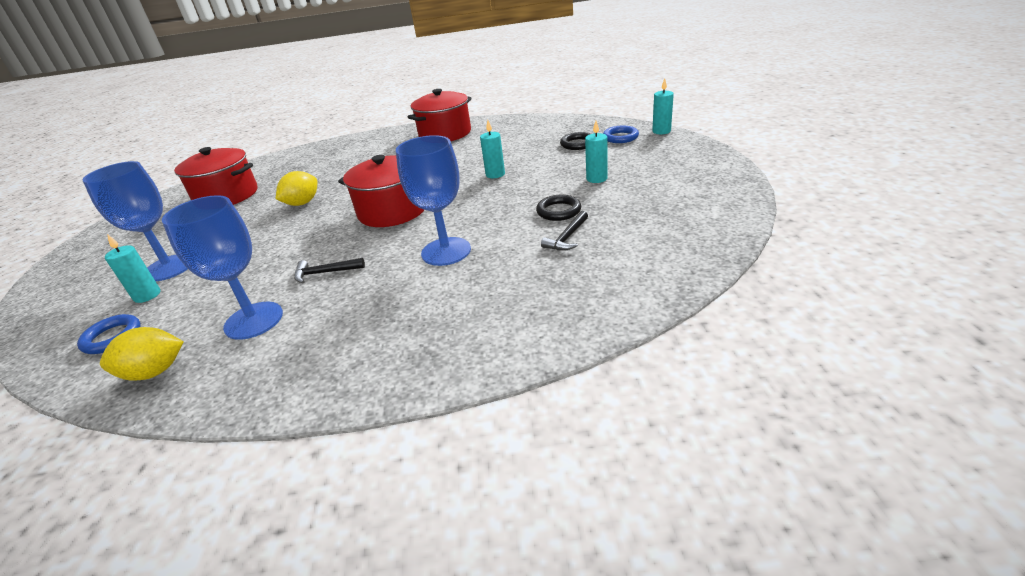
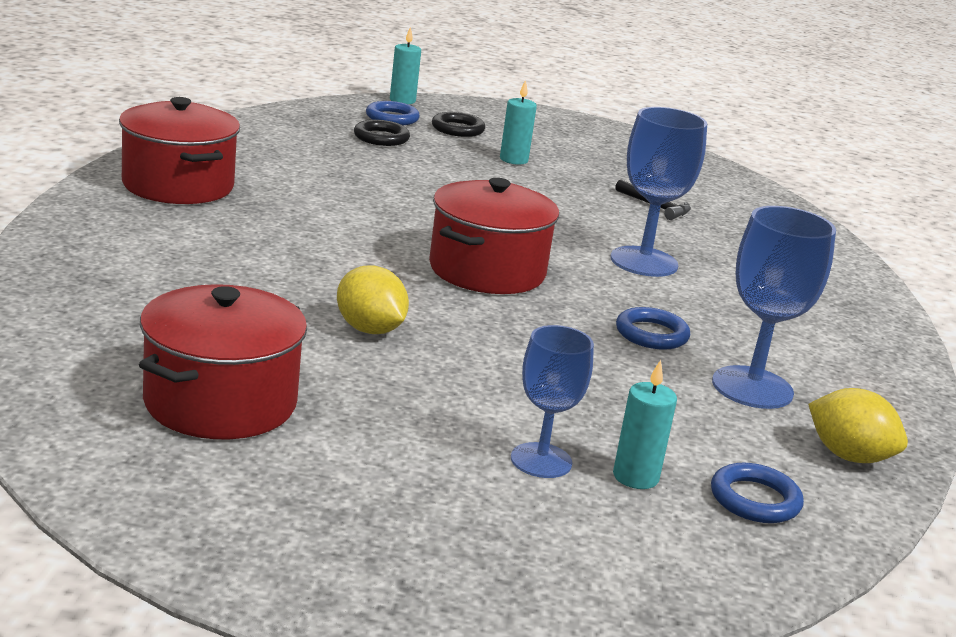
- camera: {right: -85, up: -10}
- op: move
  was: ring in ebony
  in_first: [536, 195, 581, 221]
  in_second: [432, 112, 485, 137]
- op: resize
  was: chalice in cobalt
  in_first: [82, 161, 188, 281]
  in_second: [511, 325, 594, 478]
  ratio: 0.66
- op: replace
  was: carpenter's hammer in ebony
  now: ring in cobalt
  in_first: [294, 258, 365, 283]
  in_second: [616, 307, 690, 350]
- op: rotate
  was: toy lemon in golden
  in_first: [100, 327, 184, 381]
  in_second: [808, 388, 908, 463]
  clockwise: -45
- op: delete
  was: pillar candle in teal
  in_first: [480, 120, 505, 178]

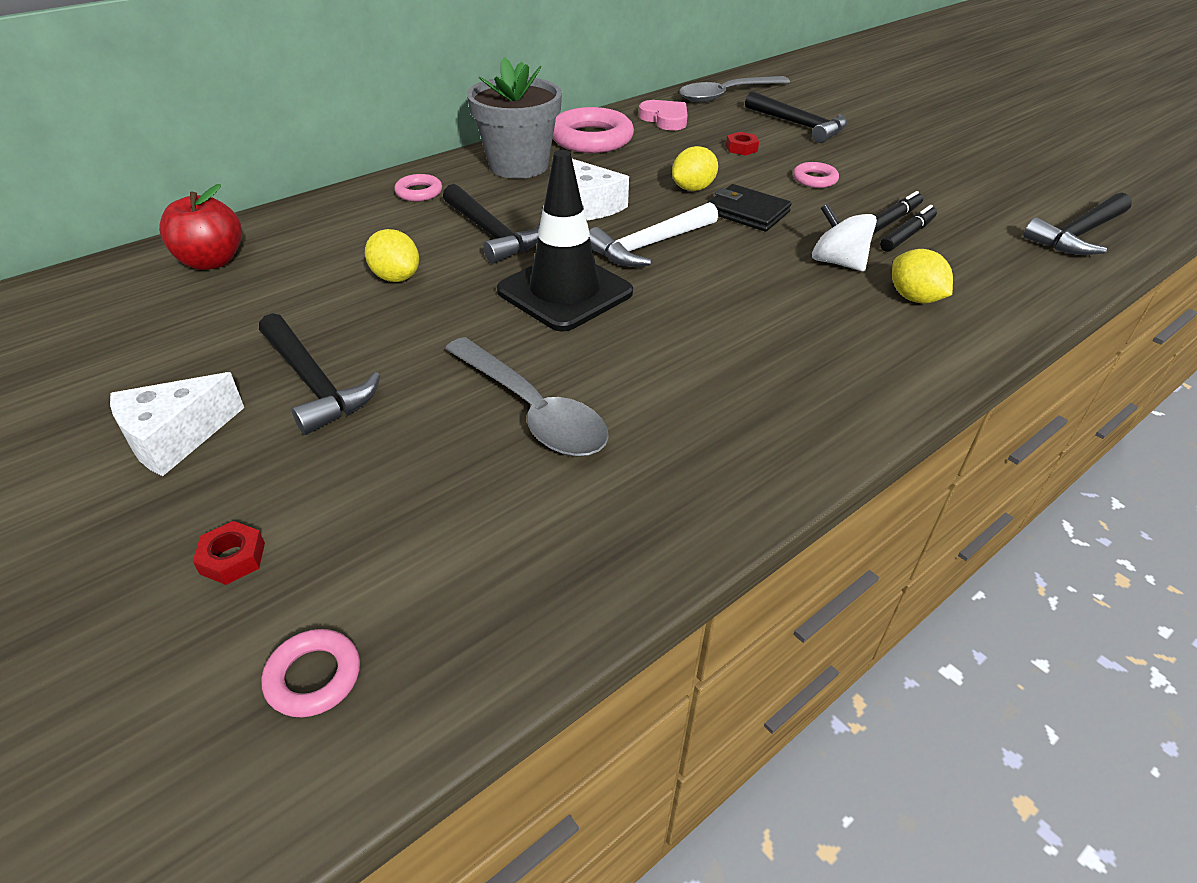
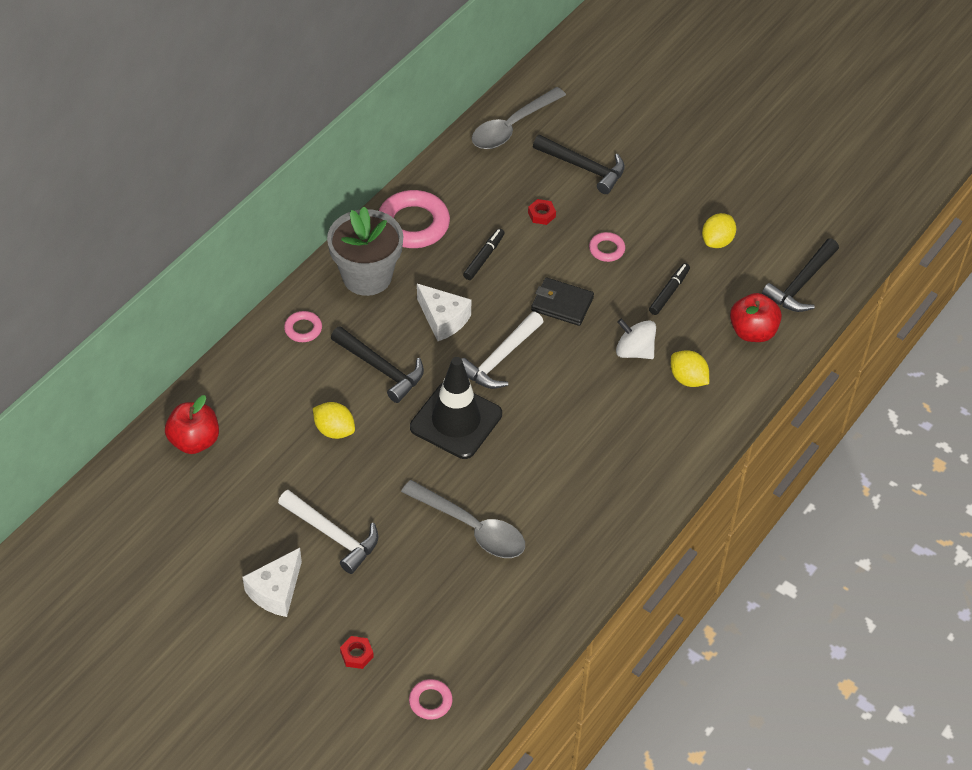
- camera: {right: -15, up: 10}
- op: recolor
  was: carpenter's hammer in ebony
  now: carpenter's hammer in snow-white
  in_first: [259, 313, 381, 435]
  in_second: [278, 490, 378, 574]
- op: move
  was: marker pen in ebony
  in_first: [880, 205, 937, 252]
  in_second: [463, 228, 504, 280]
- op: move
  was: toy lemon in golden
  in_first: [672, 146, 718, 191]
  in_second: [702, 213, 736, 248]
- op: insert
  now: apple in scarlet
  in_second: [730, 293, 782, 342]
- op: delete
  was: heart shape in rosy
  in_first: [639, 100, 688, 131]

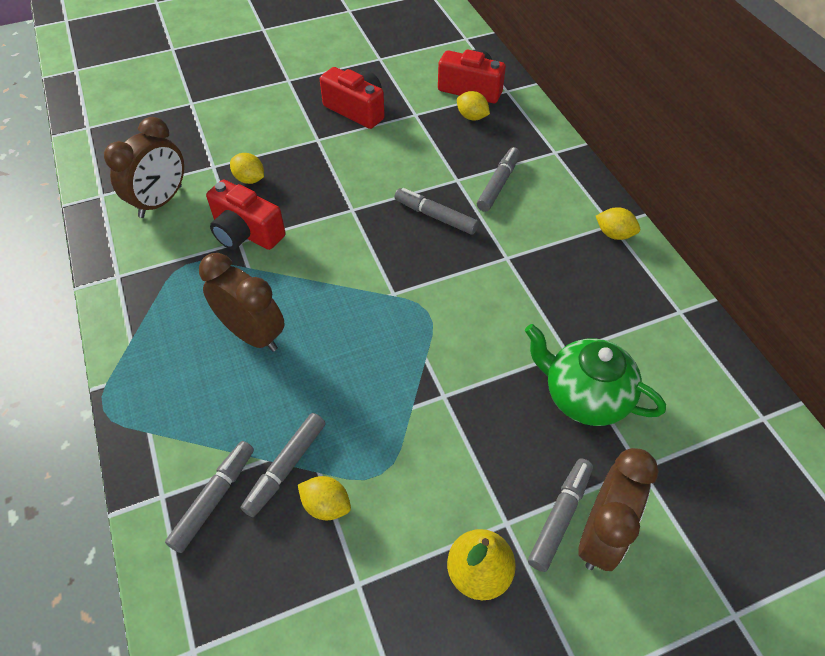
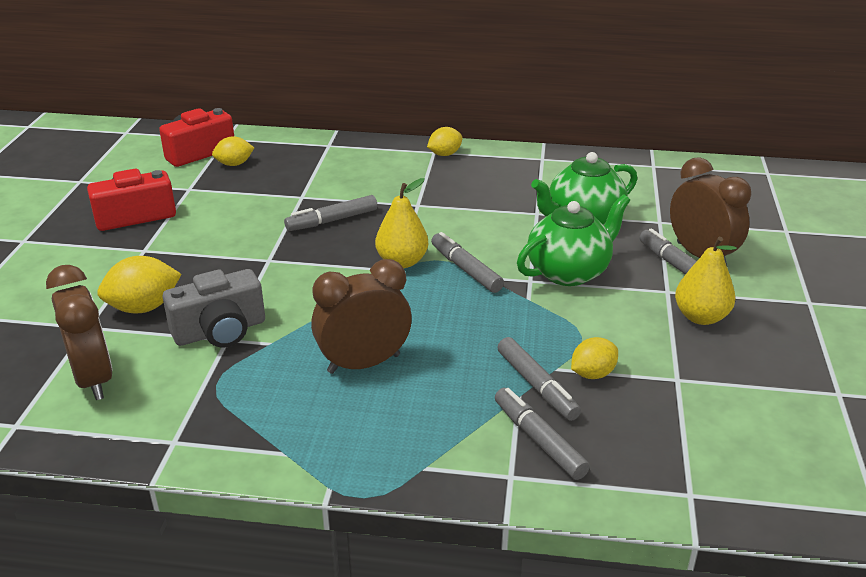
- camera: {right: -60, up: -20}
- op: resize
  was: toy lemon in golden
  in_first: [230, 153, 264, 184]
  in_second: [97, 256, 181, 313]
  ratio: 1.52
- op: recolor
  was: photo camera in scarlet
  now: photo camera in gray
  in_first: [206, 180, 286, 250]
  in_second: [163, 269, 265, 348]
- op: insert
  now: toy pear in golden
  in_second: [375, 178, 428, 268]
- op: move
  was: marker pen in gray
  in_first: [477, 147, 520, 212]
  in_second: [431, 232, 504, 293]
- op: insert
  now: tea pot in leaf-green
  in_second: [517, 195, 630, 286]

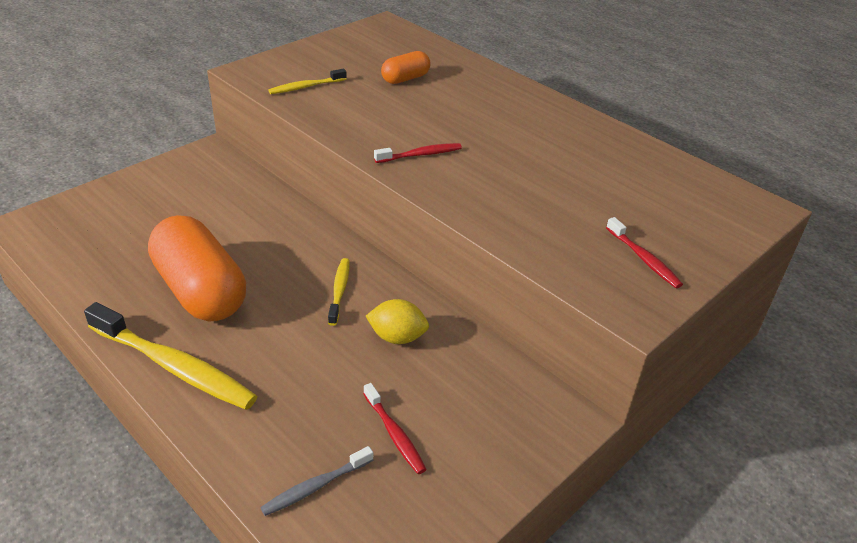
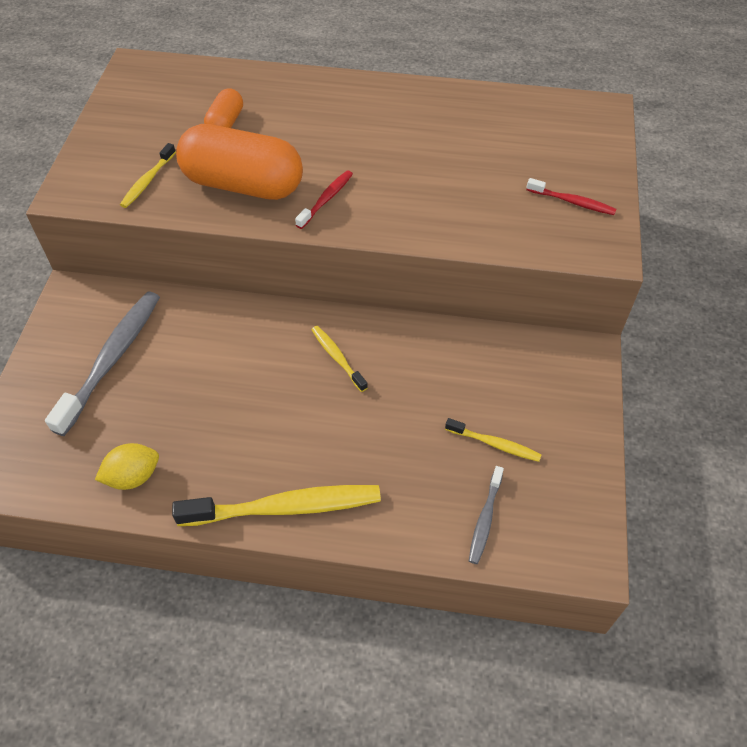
- camera: {right: -35, up: 15}
- op: insert
  now: dental brush in gray
  in_second: [45, 292, 160, 436]
- op: move
  was: toy lemon in golden
  in_first: [366, 299, 429, 344]
  in_second: [95, 443, 159, 490]
- op: move
  was: capsule in orange
  in_first: [148, 215, 246, 321]
  in_second: [176, 124, 303, 200]
- op: recolor
  was: dental brush in scarlet
  now: dental brush in golden
  in_first: [363, 383, 427, 474]
  in_second: [445, 418, 542, 462]

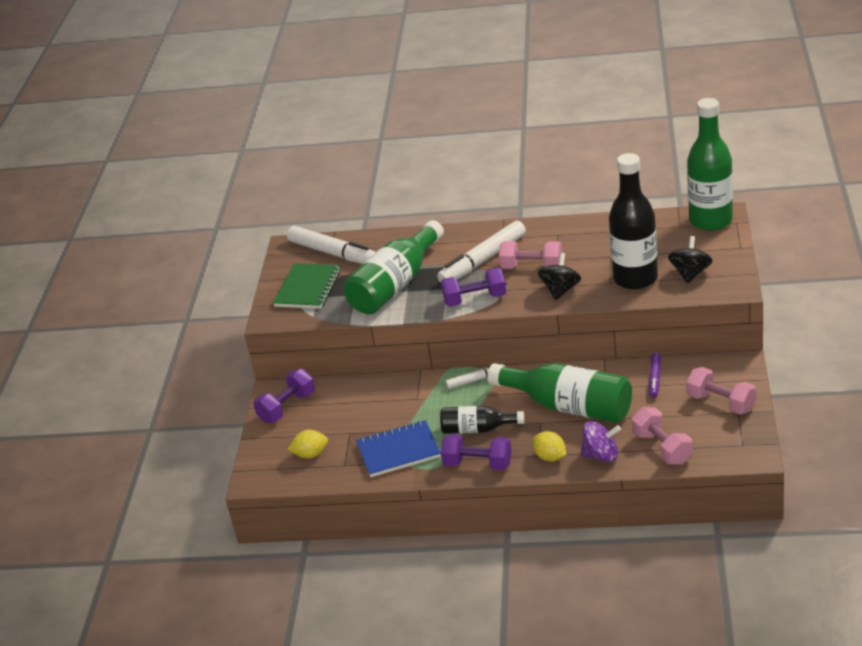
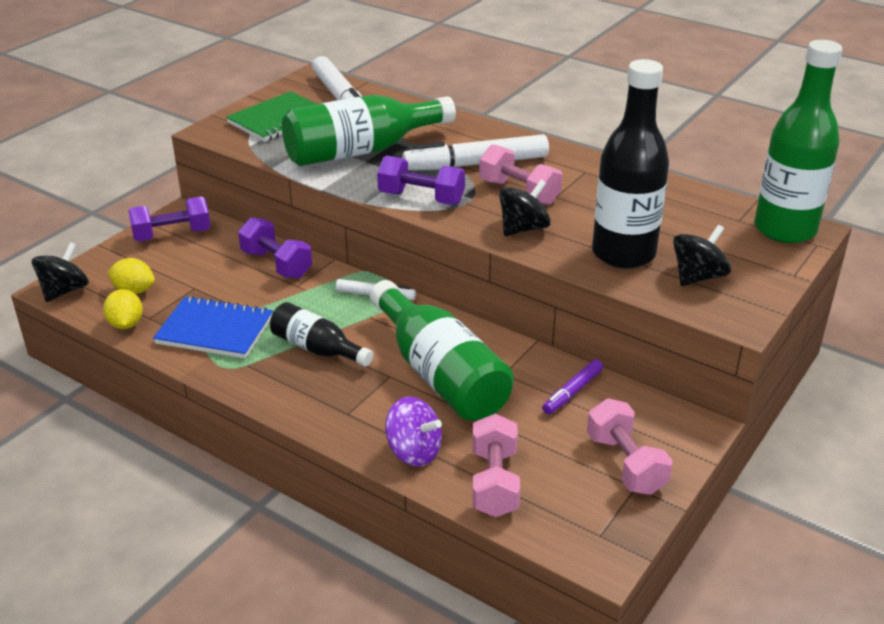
- camera: {right: 25, up: 0}
- op: insert
  now: whirligig in ebony
  in_second: [32, 242, 89, 302]
- op: move
  was: toy lemon in golden
  in_first: [532, 431, 566, 462]
  in_second: [103, 289, 143, 329]
- op: move
  was: hand weight in royal purple
  in_first: [441, 434, 512, 470]
  in_second: [238, 217, 312, 279]

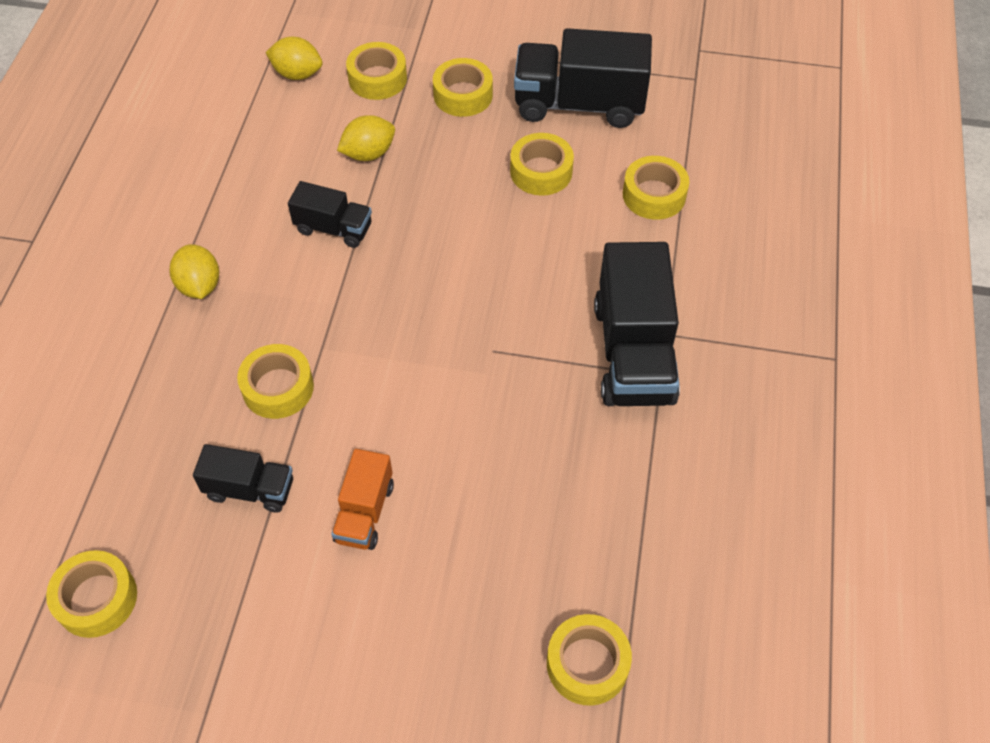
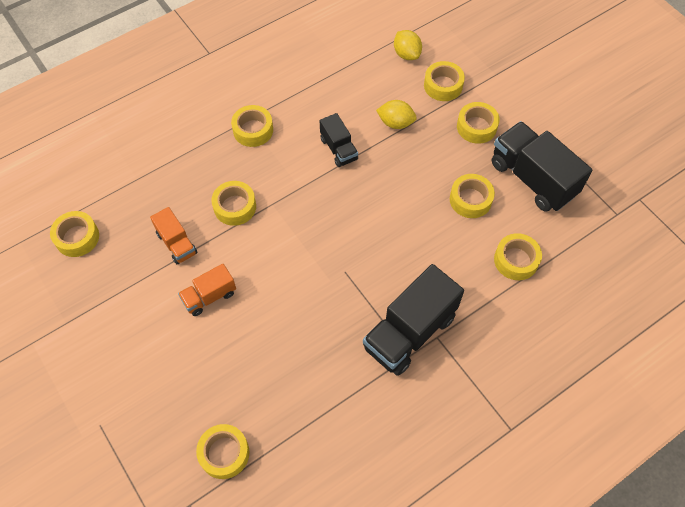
- camera: {right: 45, up: 5}
- op: recolor
  was: truck in ebony
  now: truck in orange
  in_first: [193, 444, 293, 513]
  in_second: [150, 207, 198, 264]
- op: replace
  was: toy lemon in golden
  now: tape in golden
  in_first: [169, 244, 219, 299]
  in_second: [231, 105, 273, 147]

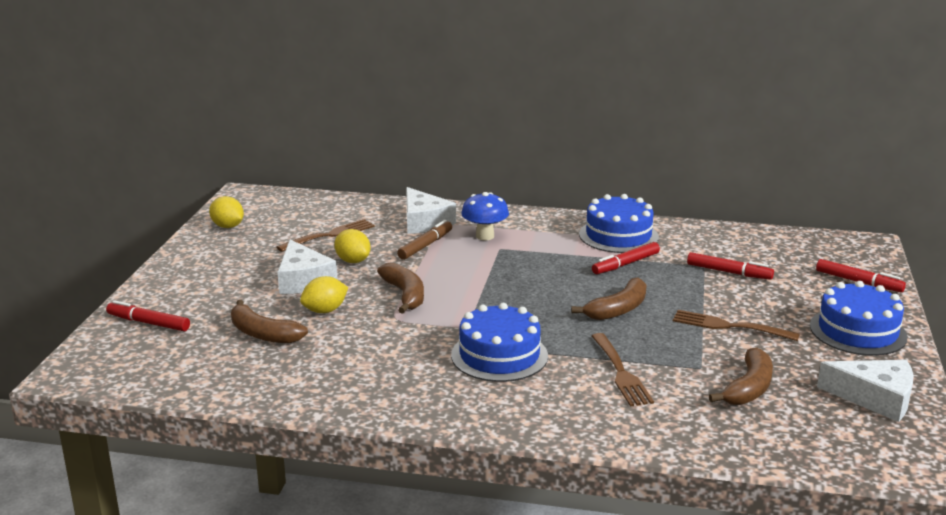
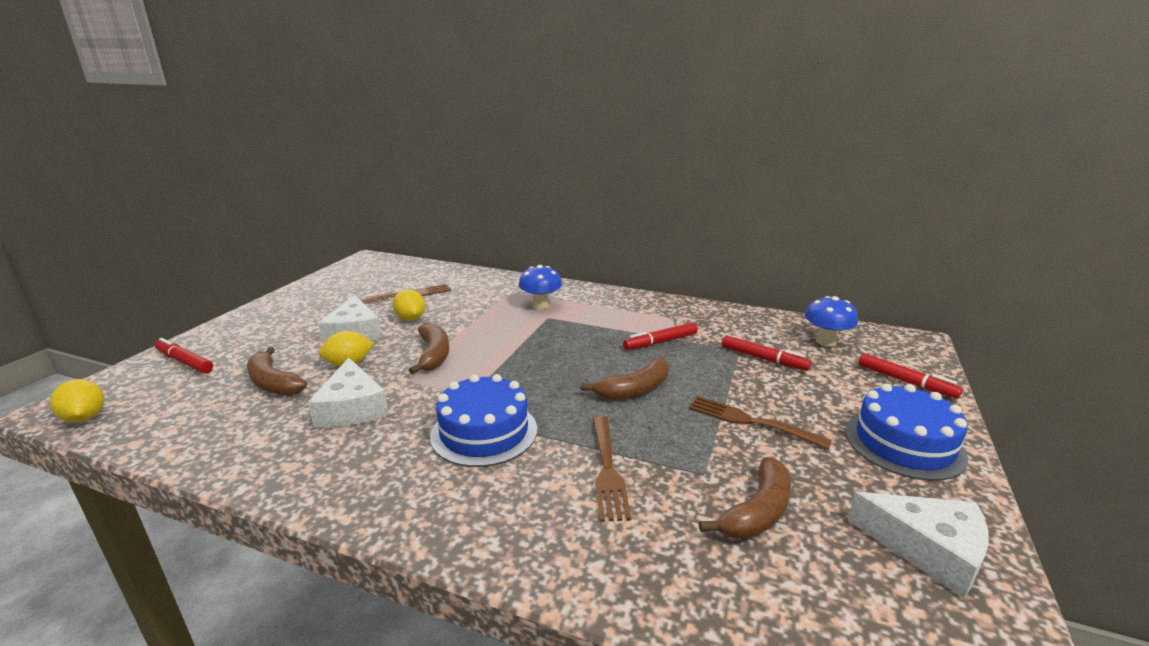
- camera: {right: 10, up: 0}
- op: move
  was: toy lemon in golden
  in_first: [209, 196, 244, 228]
  in_second: [50, 379, 104, 422]
- op: move
  was: piece of cheese in snow-white
  in_first: [406, 187, 456, 234]
  in_second: [308, 358, 389, 427]
- op: insert
  now: mushroom in cobalt
  in_second: [805, 296, 858, 347]
- op: delete
  was: marker pen in dark brown
  in_first: [397, 220, 452, 260]
- op: delete
  was: cake in cobalt
  in_first: [579, 194, 659, 253]

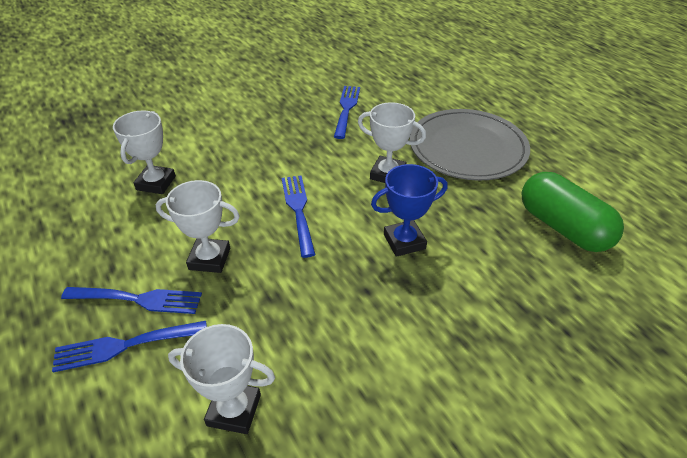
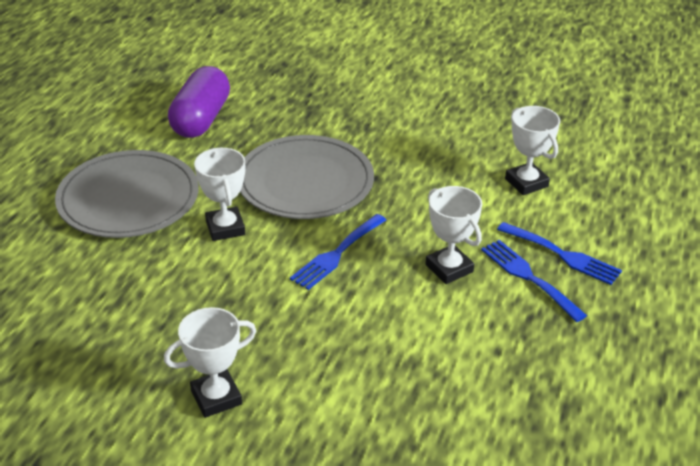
- camera: {right: -130, up: -5}
- op: move
  was: award cup in snow-white
  in_first: [113, 110, 176, 194]
  in_second: [164, 307, 256, 418]
- op: recolor
  was: capsule in leaf-green
  now: capsule in royal purple
  in_first: [521, 172, 624, 252]
  in_second: [168, 66, 230, 138]
- op: replace
  was: award cup in cobalt
  now: plate in gray
  in_first: [371, 164, 448, 257]
  in_second: [240, 135, 374, 219]
- op: delete
  was: fork in cobalt
  in_first: [334, 86, 360, 139]

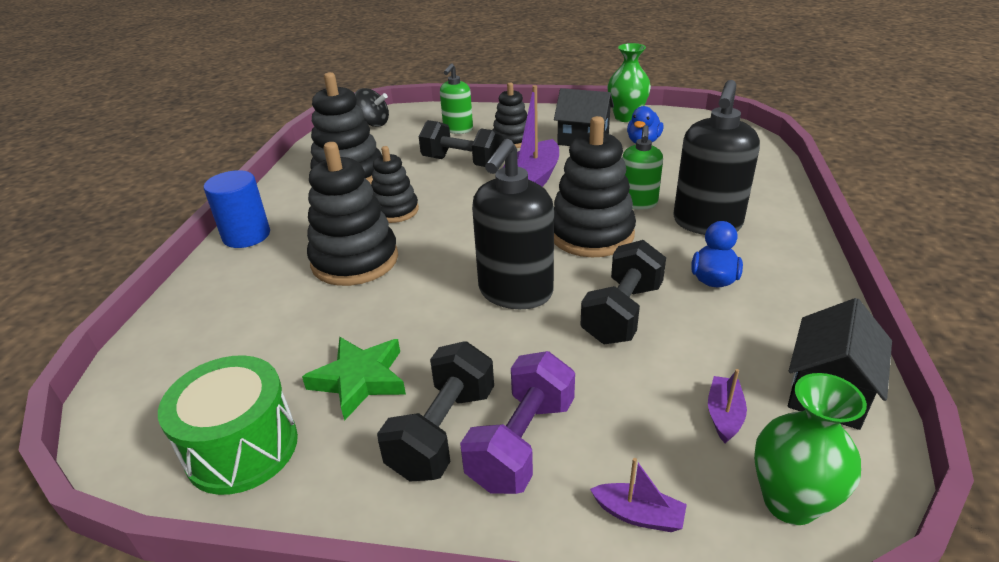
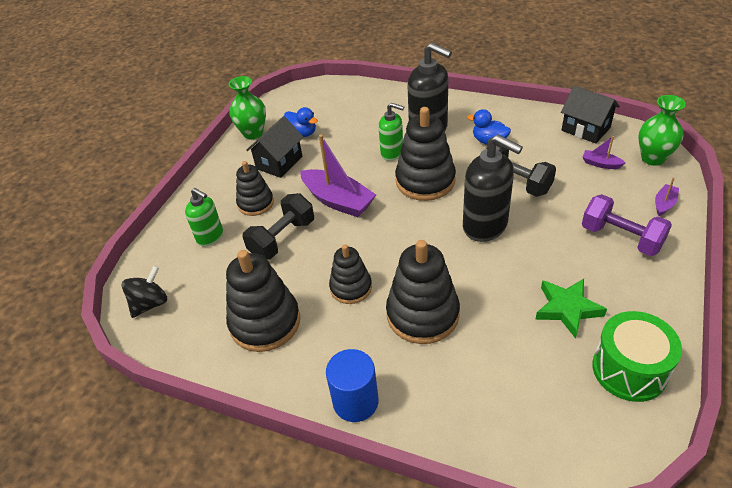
- camera: {right: -75, up: 10}
- op: delete
  was: hand weight in ebony
  in_first: [377, 341, 494, 482]

